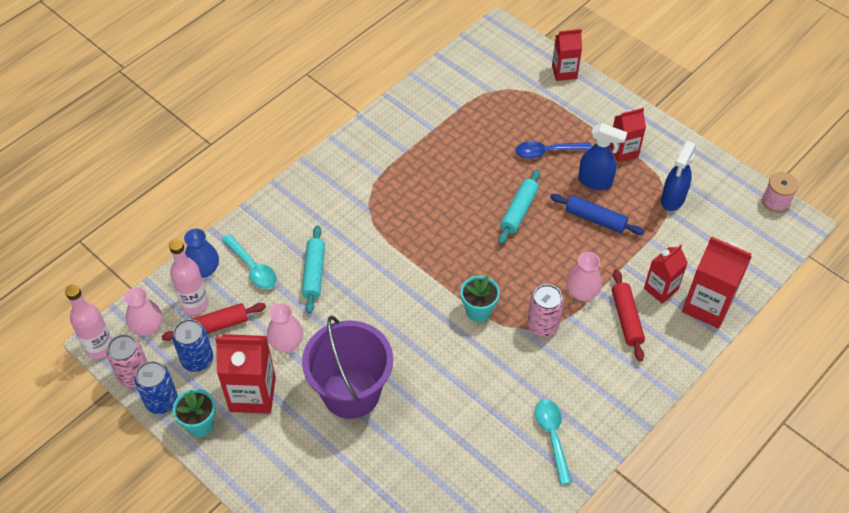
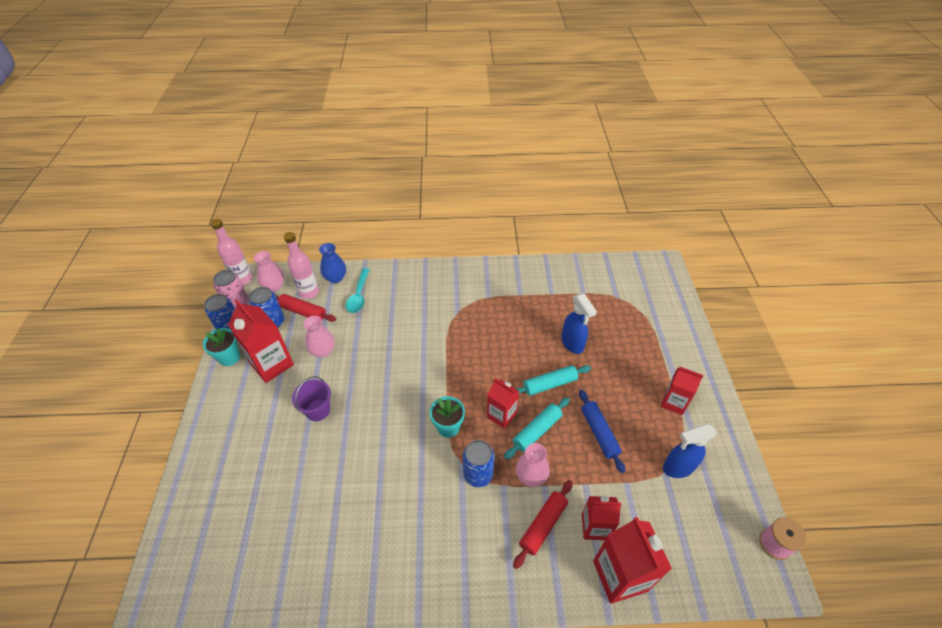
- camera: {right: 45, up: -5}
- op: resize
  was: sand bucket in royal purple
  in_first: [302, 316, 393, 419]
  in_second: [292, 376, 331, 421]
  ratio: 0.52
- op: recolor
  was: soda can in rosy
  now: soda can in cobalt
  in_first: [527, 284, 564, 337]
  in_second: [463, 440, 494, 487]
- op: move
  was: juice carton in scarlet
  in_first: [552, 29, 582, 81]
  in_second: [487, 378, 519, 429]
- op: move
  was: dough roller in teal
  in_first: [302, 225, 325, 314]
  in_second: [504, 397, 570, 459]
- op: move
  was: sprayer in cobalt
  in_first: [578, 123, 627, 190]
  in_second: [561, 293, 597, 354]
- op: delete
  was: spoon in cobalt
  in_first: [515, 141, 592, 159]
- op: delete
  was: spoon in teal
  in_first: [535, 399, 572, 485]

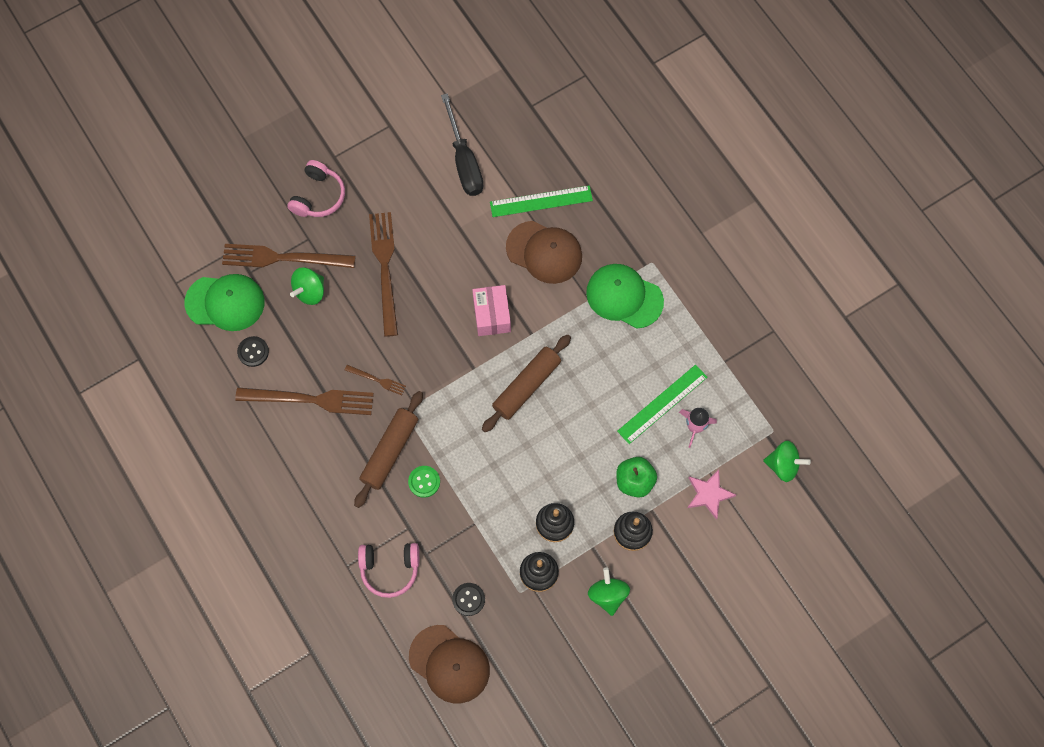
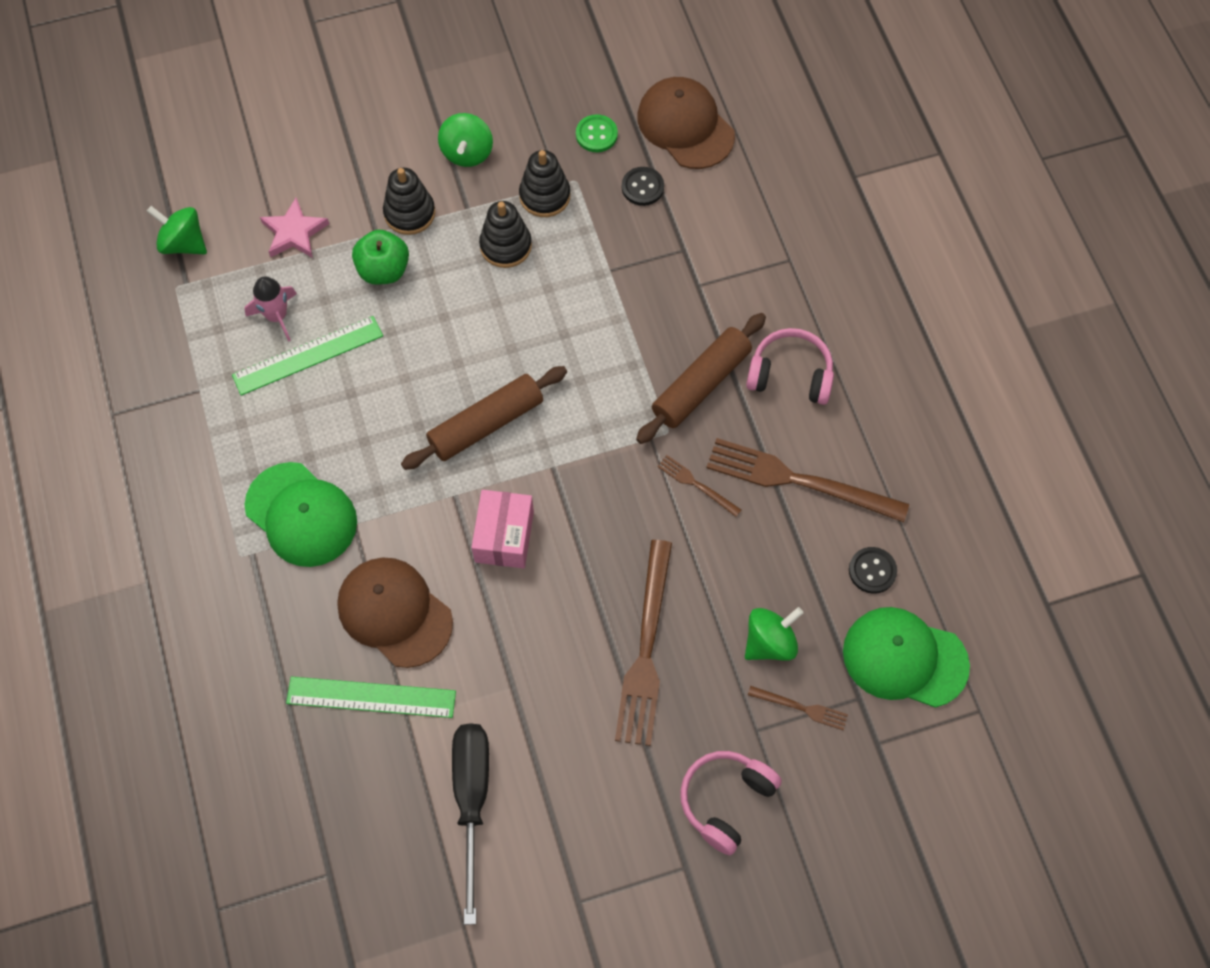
- camera: {right: -165, up: -5}
- op: move
  was: sewing button in leaf-green
  in_first: [408, 466, 440, 498]
  in_second: [576, 114, 618, 152]
- op: move
  was: over-ear headphones in rosy
  in_first: [358, 543, 419, 598]
  in_second: [746, 328, 834, 405]
- op: resize
  was: fork in dark brown
  in_first: [222, 244, 356, 268]
  in_second: [748, 686, 848, 730]
  ratio: 0.47

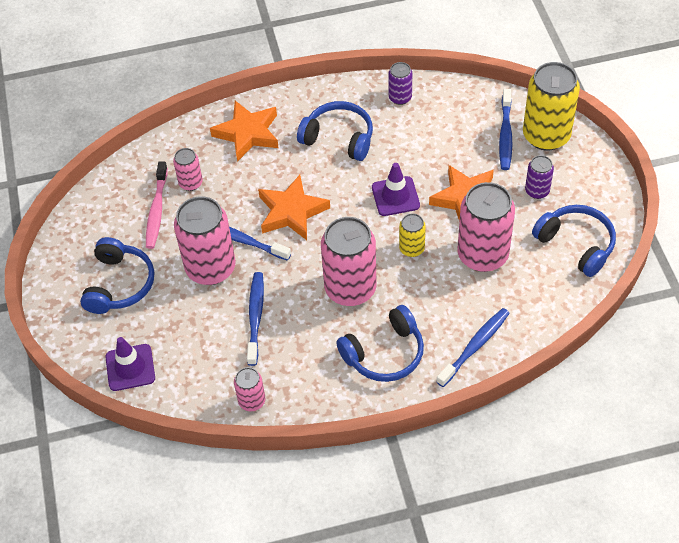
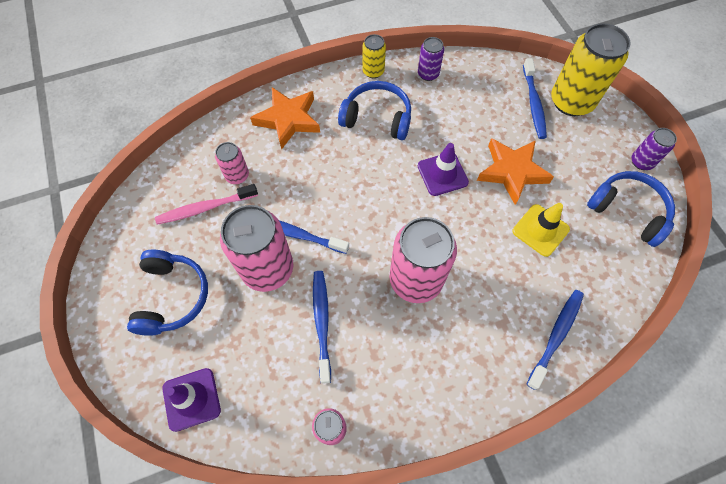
- camera: {right: -10, up: 10}
- op: rotate
  was: dental brush in rosy
  in_first: [146, 161, 168, 249]
  in_second: [155, 184, 258, 225]
  clockwise: 75
- op: move
  was: soda can in golden
  in_first: [399, 213, 426, 257]
  in_second: [363, 34, 386, 78]
- op: replace
  was: soda can in rosy
  now: safety cone in golden
  in_first: [458, 182, 515, 272]
  in_second: [513, 203, 570, 257]
- op: move
  was: soda can in royal purple
  in_first: [525, 155, 554, 199]
  in_second: [631, 128, 677, 170]
- op: delete
  was: five-pointed star in orange
  in_first: [258, 175, 330, 240]
- op: delete
  was: over-ear headphones in cobalt
  in_first: [336, 305, 424, 382]

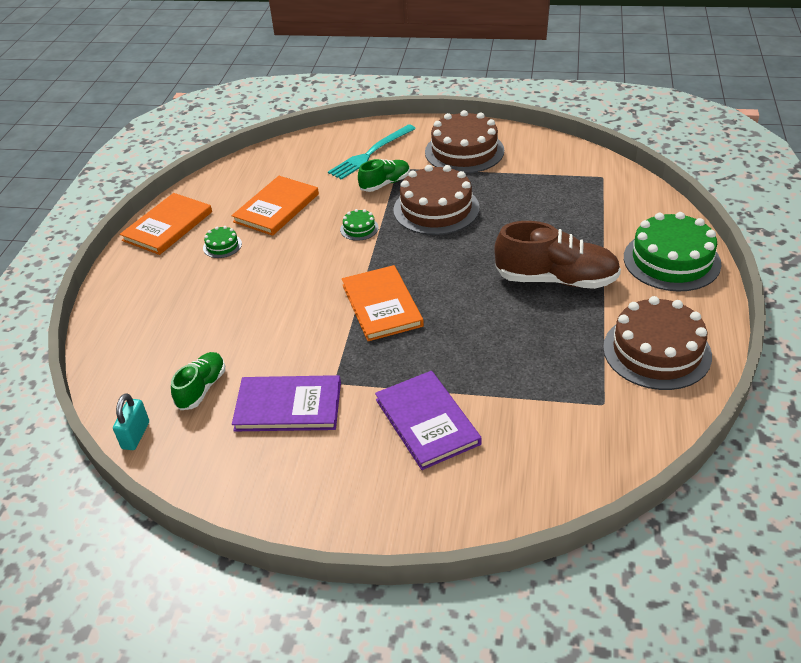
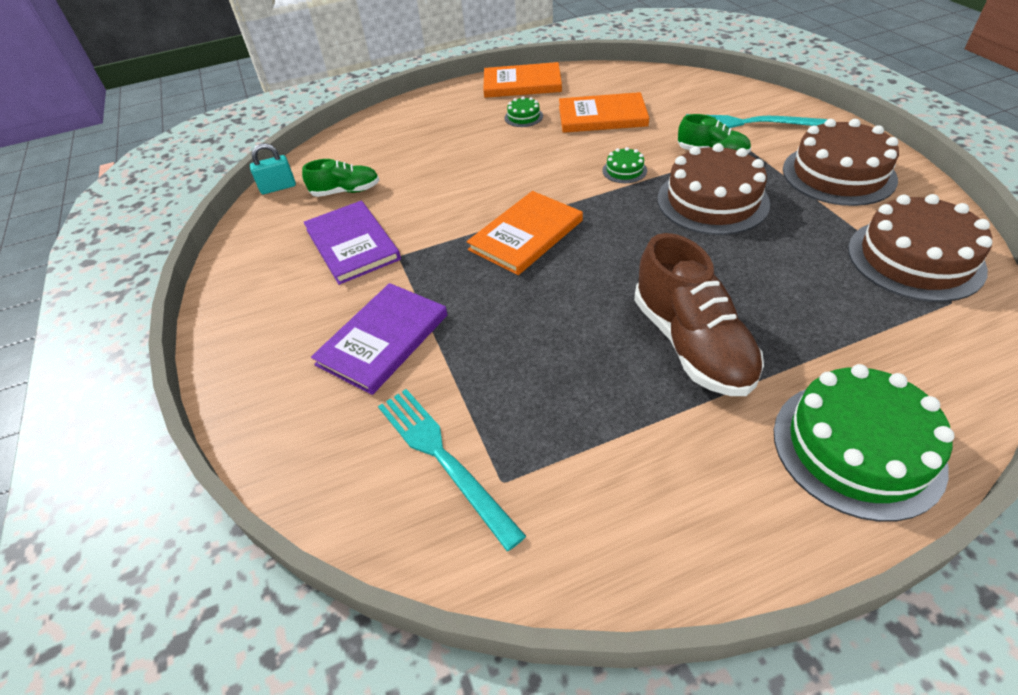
- camera: {right: 60, up: 5}
- op: insert
  now: fork in teal
  in_second: [378, 389, 526, 551]
- op: move
  was: cake in dark brown
  in_first: [603, 296, 712, 390]
  in_second: [848, 194, 992, 302]

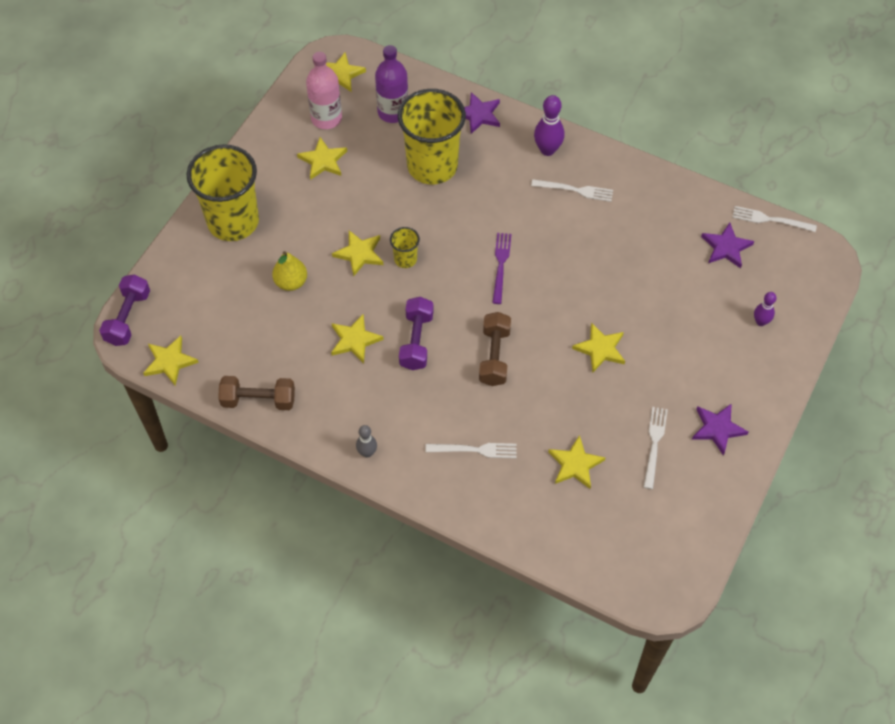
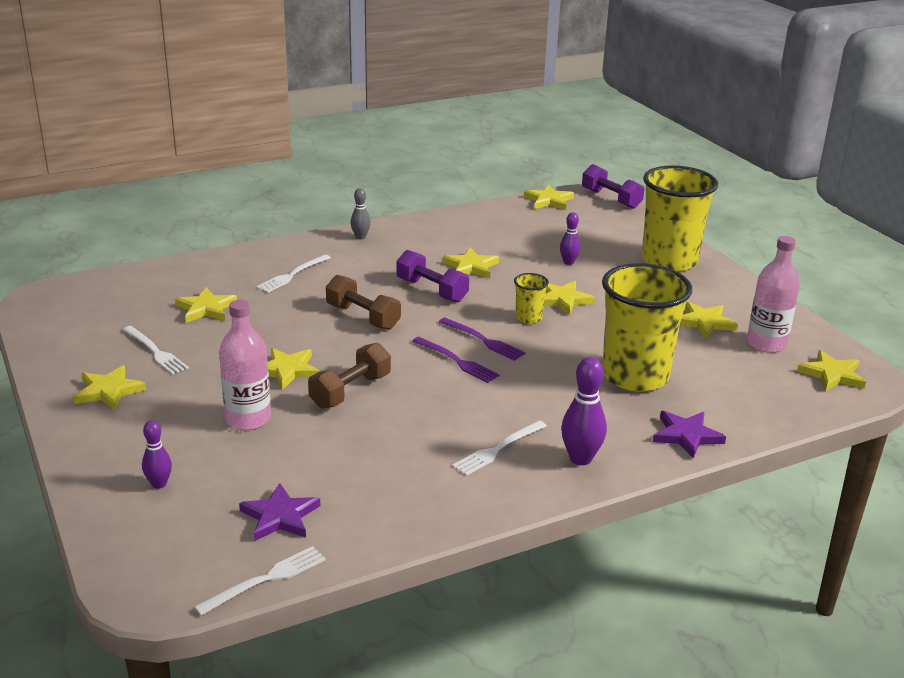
- camera: {right: 125, up: -30}
- op: recolor
  was: five-pointed star in royal purple
  now: five-pointed star in golden
  in_first: [692, 403, 748, 456]
  in_second: [73, 365, 146, 410]
- op: insert
  now: flask in rosy
  in_second: [219, 300, 271, 430]
- op: move
  was: hand weight in dark brown
  in_first: [218, 376, 295, 410]
  in_second: [308, 343, 391, 409]
- op: insert
  now: fork in royal purple
  in_second: [439, 318, 526, 361]
- op: replace
  was: toy pear in golden
  now: bowling pin in royal purple
  in_first: [272, 251, 307, 291]
  in_second: [560, 212, 581, 265]
- op: delete
  was: flask in royal purple
  in_first: [375, 45, 408, 123]

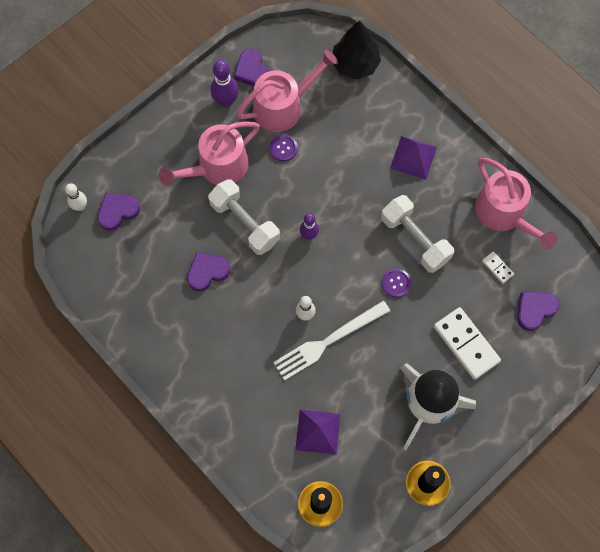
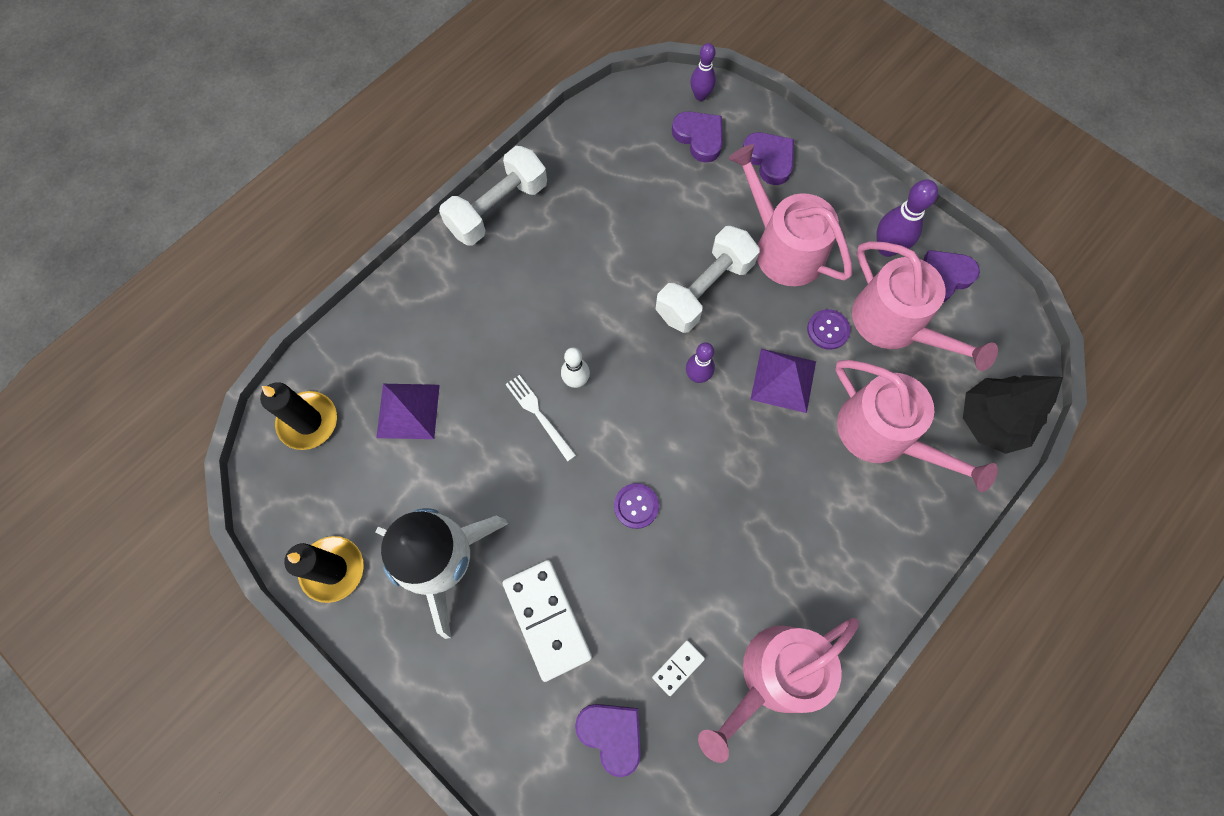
- camera: {right: 85, up: 0}
- op: move
  was: hand weight in snow-white
  in_first: [381, 195, 454, 273]
  in_second: [439, 146, 547, 245]
- op: rotate
  was: domino in snow-white
  in_first: [434, 307, 501, 380]
  in_second: [502, 560, 592, 682]
  clockwise: -75
- op: resize
  was: fork in snow-white
  in_first: [273, 300, 390, 381]
  in_second: [506, 375, 576, 461]
  ratio: 0.56
- op: recolor
  was: bowling pin in snow-white
  now: bowling pin in royal purple
  in_first: [65, 183, 87, 211]
  in_second: [690, 43, 716, 101]
- op: move
  was: heart shape in royal purple
  in_first: [187, 252, 230, 292]
  in_second: [743, 132, 794, 185]
- op: move
  was: pyramid shape in royal purple
  in_first: [390, 136, 437, 180]
  in_second: [750, 349, 816, 413]
- op: insert
  now: watering can in rosy
  in_second: [835, 360, 998, 492]

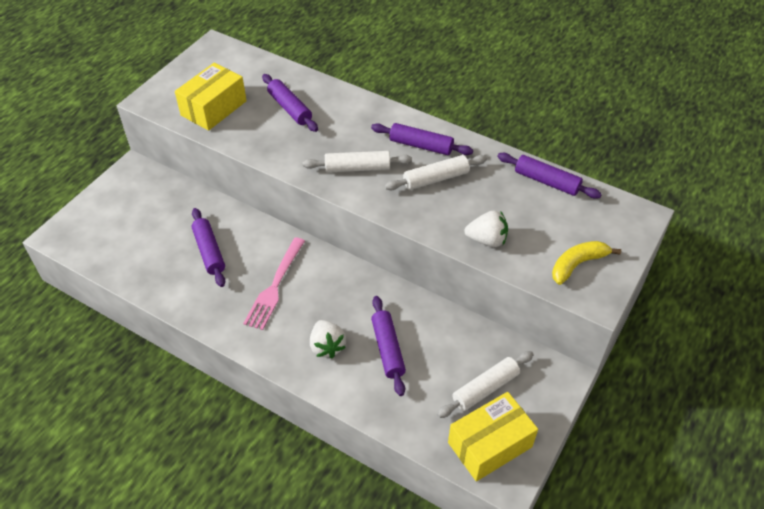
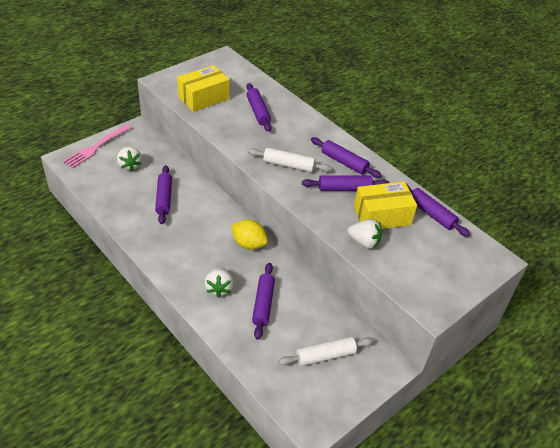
- camera: {right: 15, up: -5}
- op: move
  was: fork in rosy
  in_first: [243, 237, 305, 330]
  in_second: [63, 124, 131, 168]
- op: insert
  now: strawberry in snow-white
  in_second: [117, 147, 142, 171]
- op: insert
  now: toy lemon in golden
  in_second: [231, 220, 268, 250]
- op: recolor
  was: dough roller in snow-white
  now: dough roller in royal purple
  in_first: [384, 155, 487, 190]
  in_second: [302, 175, 390, 191]
- op: move
  was: parcel in golden
  in_first: [448, 392, 538, 482]
  in_second: [354, 181, 417, 229]
- op: delete
  was: banana in golden
  in_first: [552, 241, 621, 285]

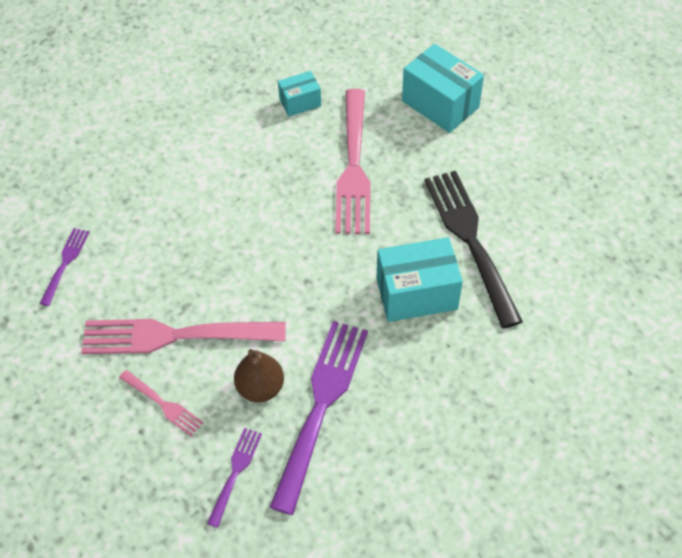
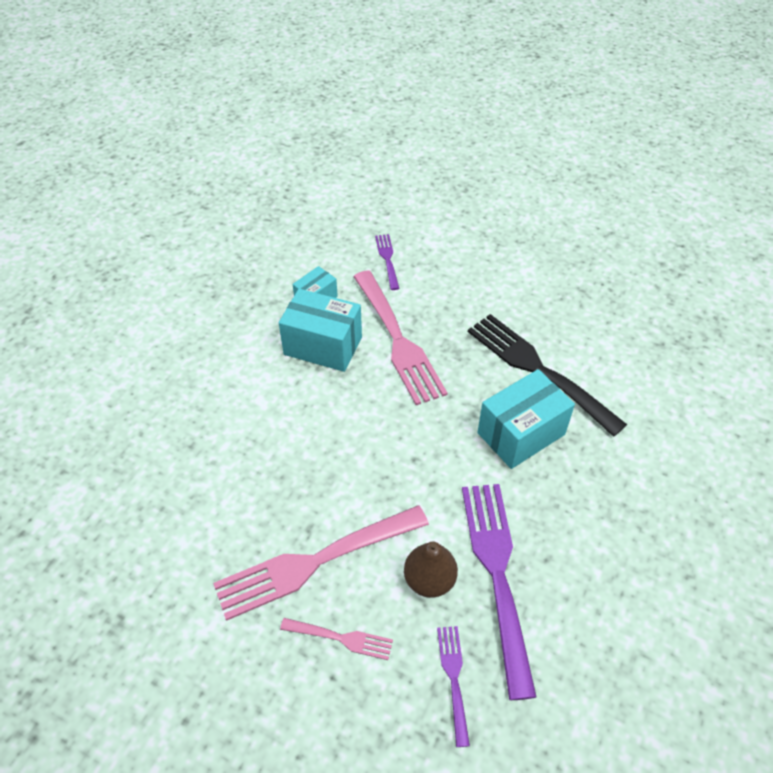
- camera: {right: -25, up: -5}
- op: move
  was: parcel in teal
  in_first: [402, 44, 484, 133]
  in_second: [279, 289, 362, 372]
- op: move
  was: fork in royal purple
  in_first: [40, 228, 89, 306]
  in_second: [375, 234, 400, 290]

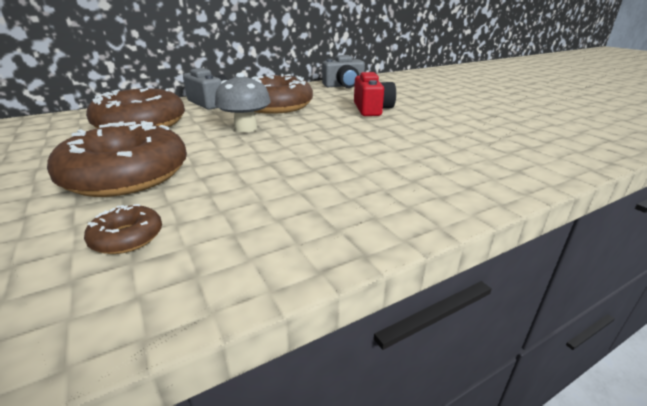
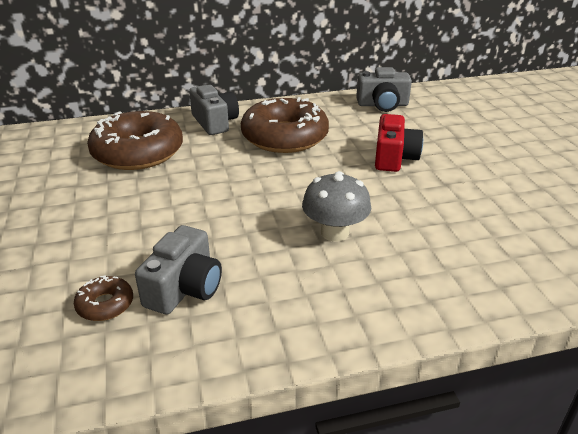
- camera: {right: 15, up: 5}
- op: insert
  now: photo camera in gray
  in_second: [135, 225, 222, 314]
- op: move
  was: mushroom in gray
  in_first: [215, 73, 271, 132]
  in_second: [302, 171, 371, 242]
- op: delete
  was: donut in dark brown
  in_first: [47, 121, 187, 197]

